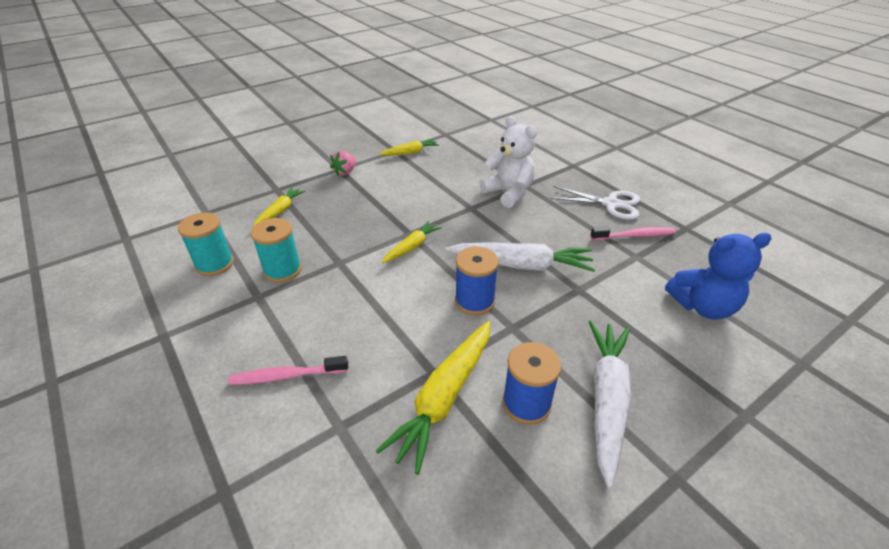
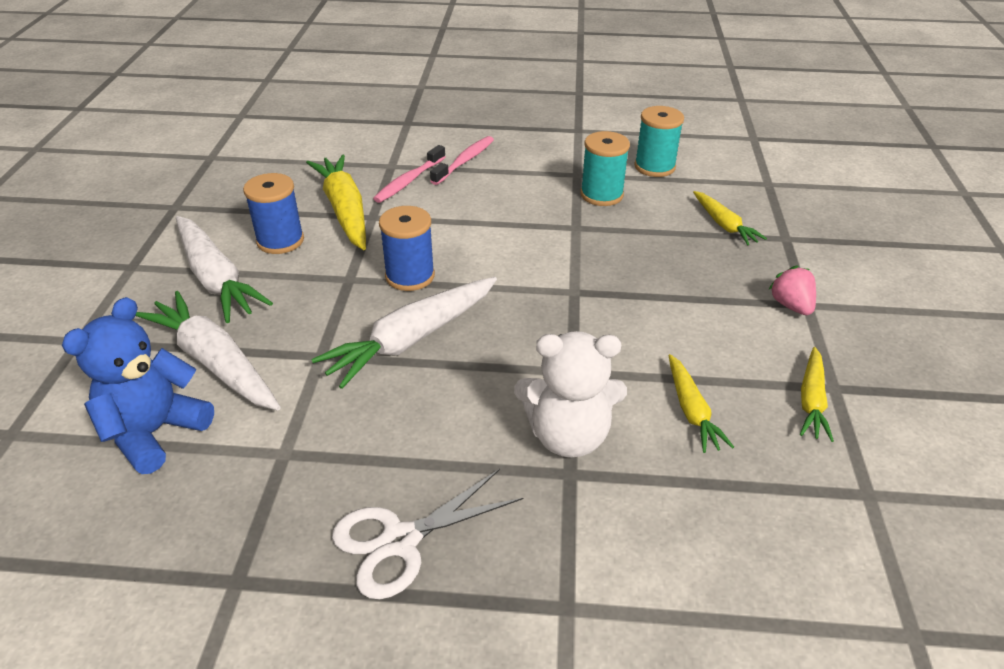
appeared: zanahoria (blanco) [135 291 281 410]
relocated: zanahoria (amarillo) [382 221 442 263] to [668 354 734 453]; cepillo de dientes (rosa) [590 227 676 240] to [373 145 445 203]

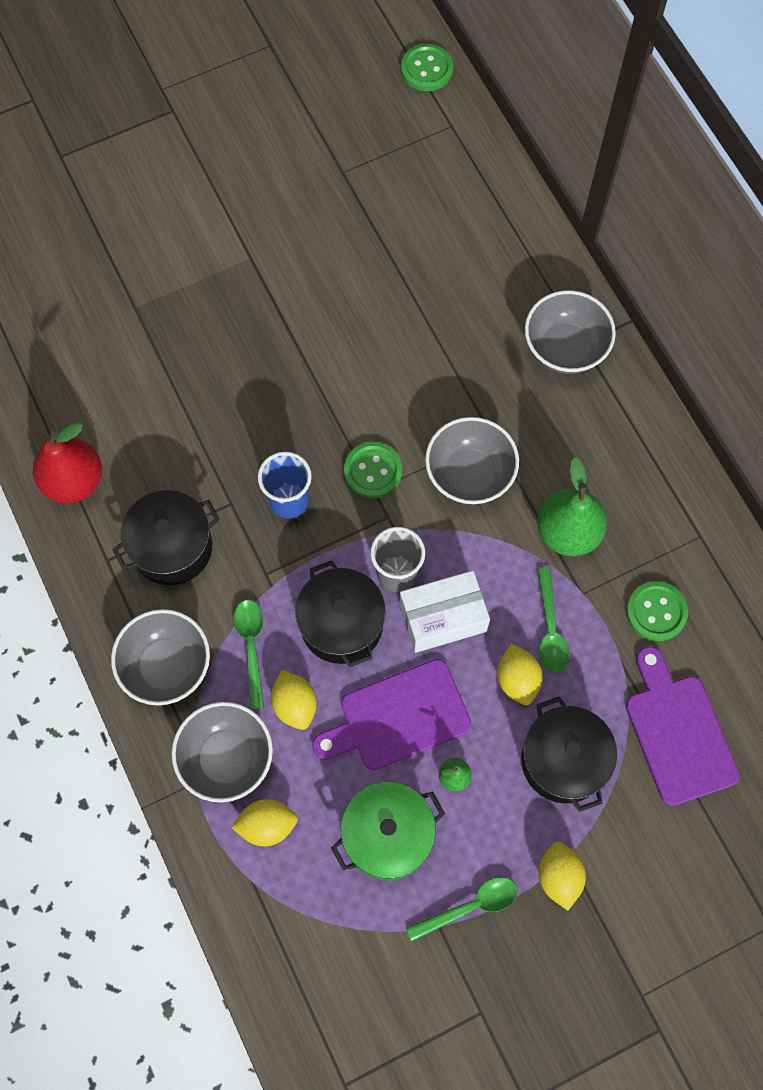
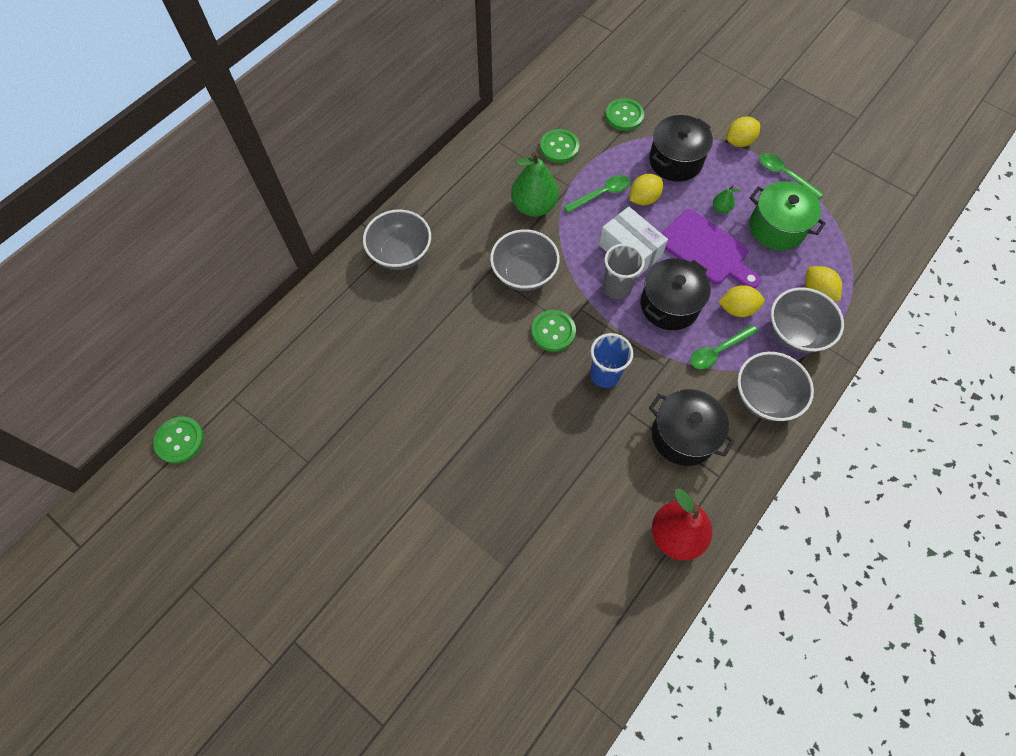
exchanged: tabla de cortar (morado) [625 646 740 806] to botón (verde) [605 98 644 131]
spun: limón (amarillo) [271 670 317 730] = [719 285 765 317] 45 degrees clockwise

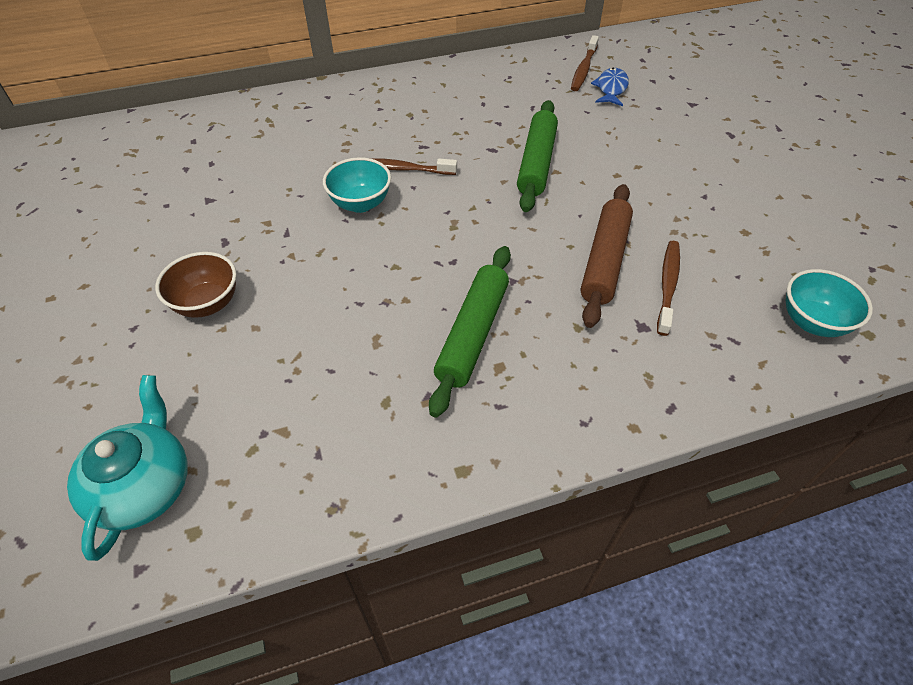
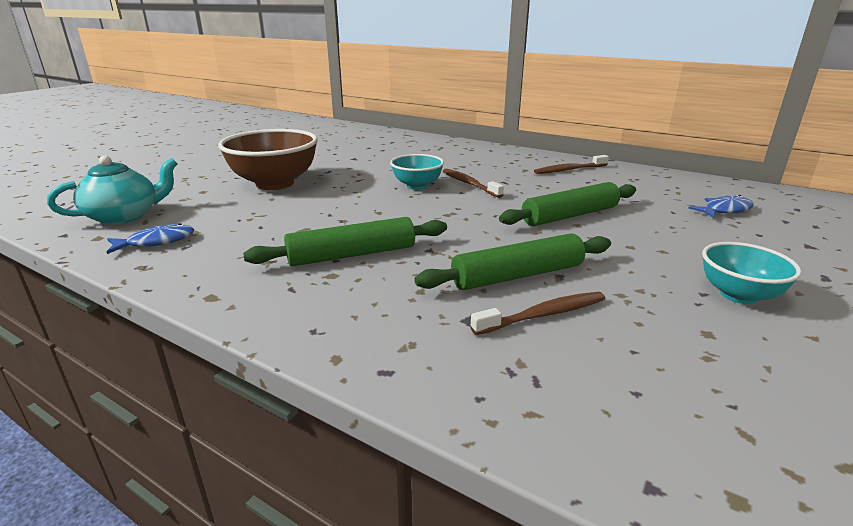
appeared: pez (azul) [107 223 194 254]
relocated: cepillo de dientes (marrón) [571 35 599 91] to [534 155 609 174]; cuenco (turquesa) [786 269 873 337] to [702 242 802 304]
colour: rodillo (marrón) [581 184 633 328] to rodillo (verde) [414 234 611 290]
size: cuenco (marrón) [155 252 237 318] = [218 129 318 190] x1.76

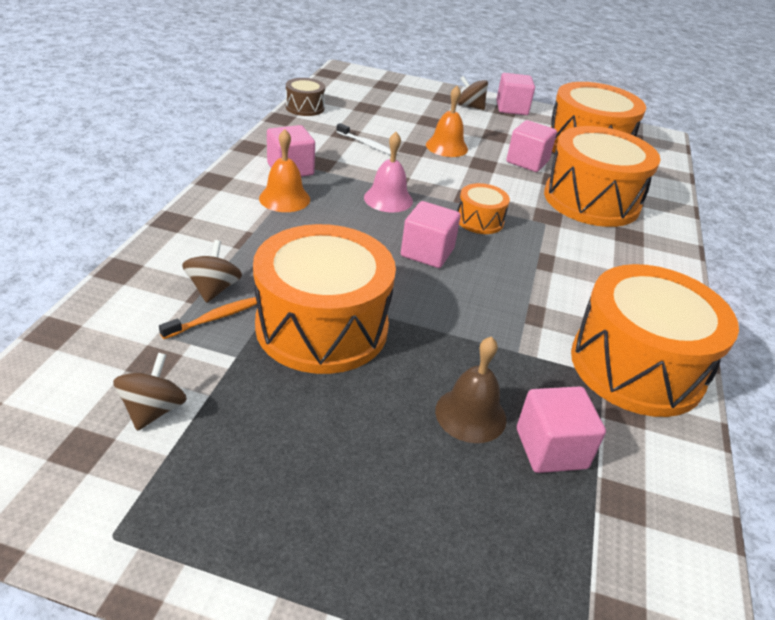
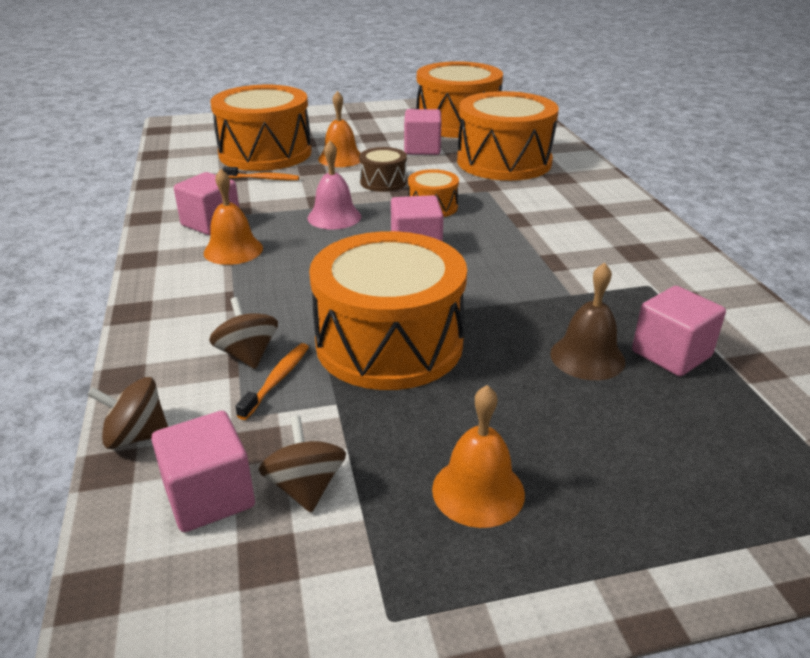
appeared: campana (naranja) [432 385 525 528]
relocated: tambor (marrón) [286 78 325 116] to [359 147 407 192]; peonza (marrón) [458 76 488 110] to [87 377 168 449]; cubo (rosa) [496 73 535 115] to [151 411 255 532]; tambor (naranja) [571 264 739 417] to [210 85 312 171]
colour: cepillo de dientes (blanco) [336 123 391 155] to cepillo de dientes (naranja) [222 167 299 180]

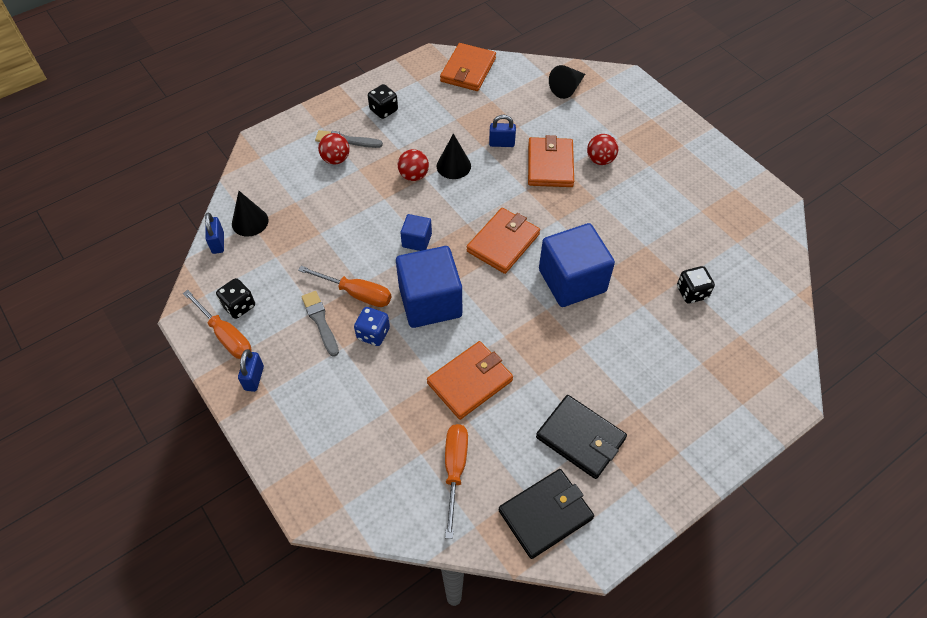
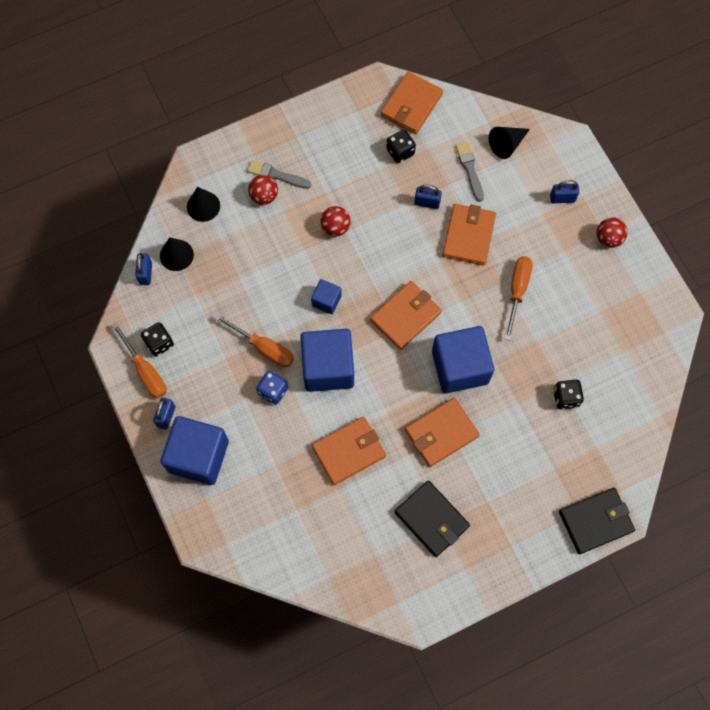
appeared: cubo (azul) [160 416 229 485]; cartera (naranja) [405 398 480 467]; candado (azul) [550 180 579 204]
relocated: pincel (gris) [301 291 339 357] to [456 141 484 202]; dado (negro) [368 84 398 119] to [386 129 416 163]; cono (negro) [437 133 471 179] to [187 187 220 222]; destornillador (naranja) [445 424 468 539] to [505 256 532 340]; cartera (negro) [499 469 594 559] to [559 488 635 554]; pelota (rojo) [587 134 618 165] to [597 217 628 248]

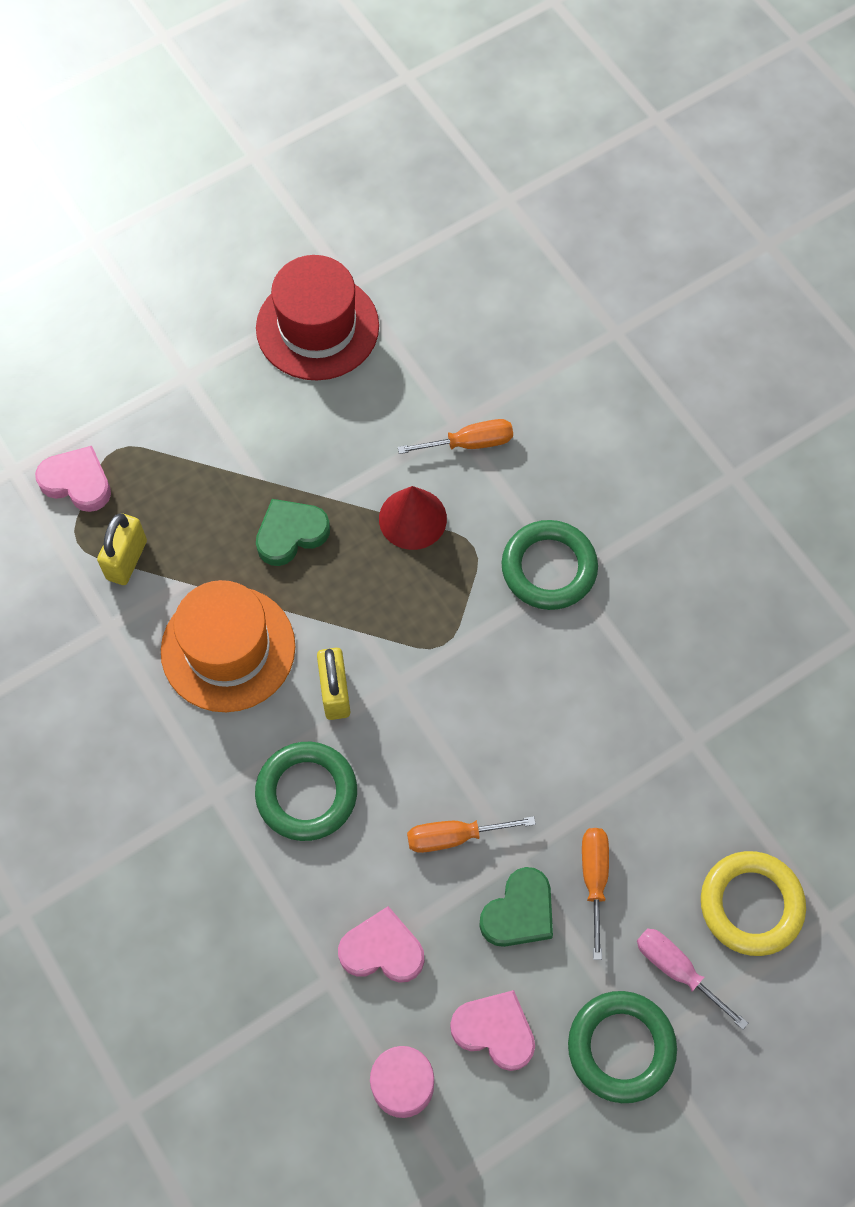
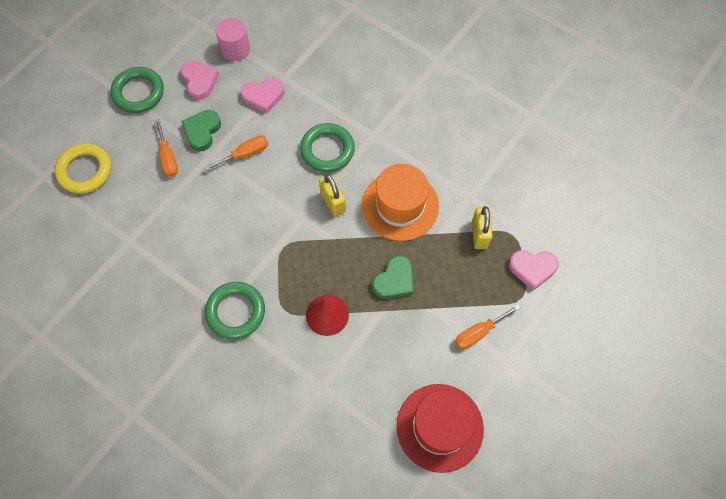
missing: destornillador (rosa) [637 928 748 1030]
relocated: destornillador (naranja) [398 419 513 454] to [455 304 520 349]
spun: corazón (rosa) [450 990 535 1071] = [181 61 219 100] 120 degrees counterclockwise

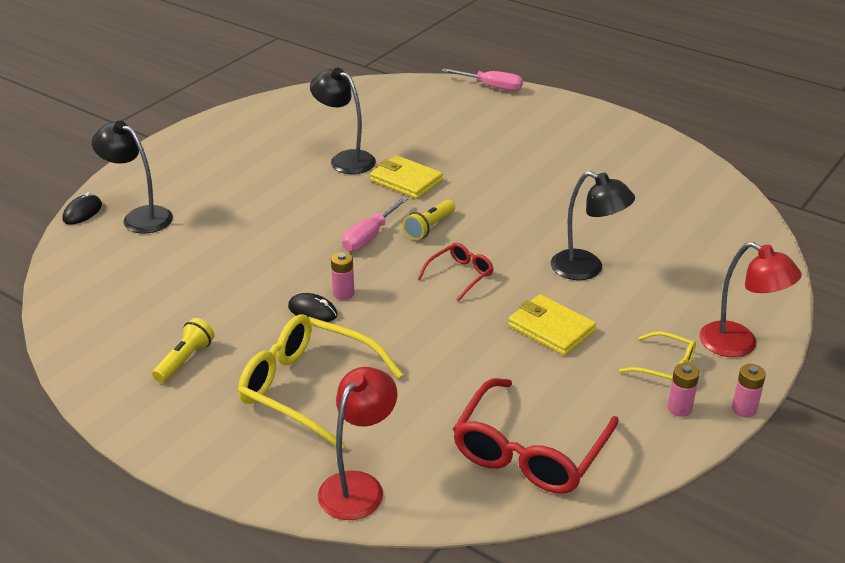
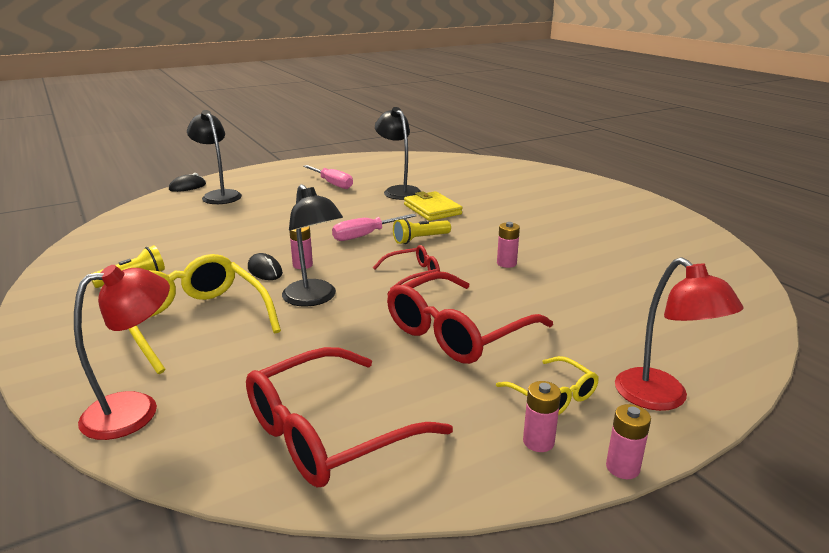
appeared: pila (rosa) [497 222 520 268]
relocated: destornillador (rosa) [441 68 523 91] to [303 165 353 189]; lámpara (negro) [551 171 635 280] to [282 184 343 307]
exchanged: cartera (amarillo) [508 294 596 356] to gafas (rojo) [387 271 553 364]

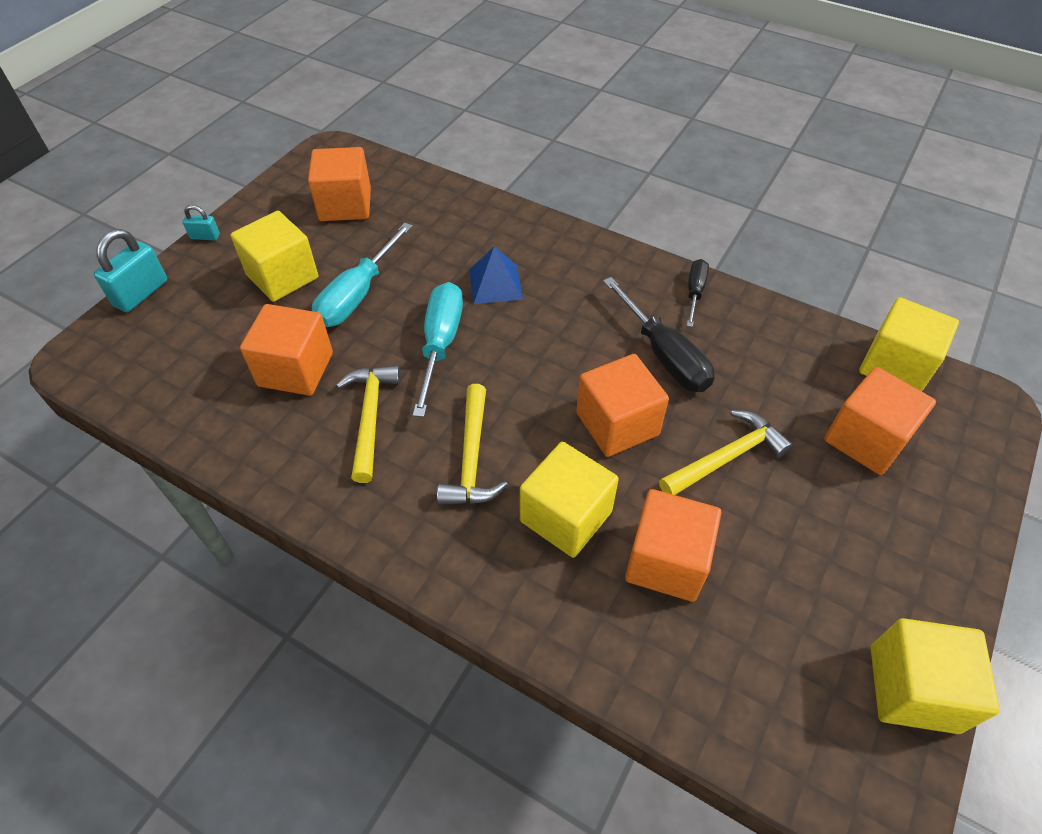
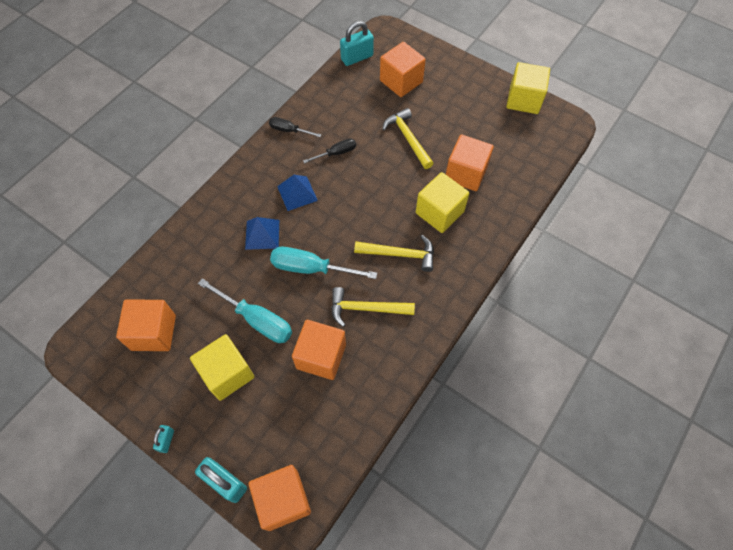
appeared: pirámide (azul) [277 175 318 211]
relocated: cubo (naranja) [576 354 669 457] to [249 465 311 531]
exchanged: cubo (amarillo) [859 297 959 391] to candado (turquesa) [340 21 374 66]
size: destornillador (negro) [603 277 715 392] = [303 138 356 164] x0.58

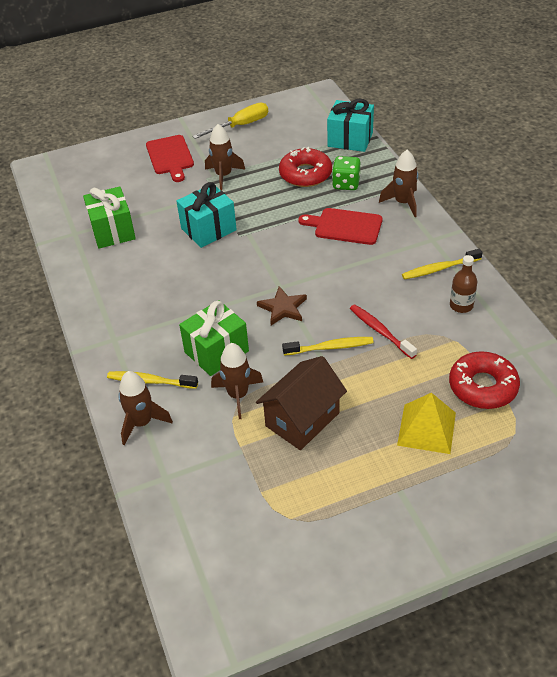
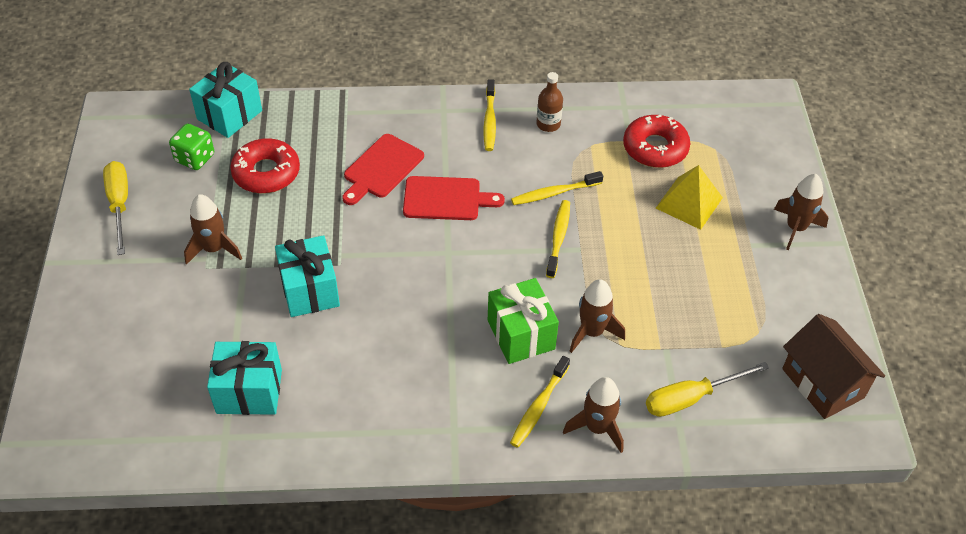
missing: estrella (marrón) [257 286 307 325]
appeared: destornillador (amarillo) [646 362 769 417]
relocated: tabla de cortar (rojo) [146 135 194 182] to [403 176 505 220]; casa (marrón) [256 356 347 450] to [782 314 885 419]; dado (verde) [332 156 360 190] to [169 124 214 170]; cohete (marrón) [379 150 419 217] to [774 174 828 250]
colour: regalo (verde) [83 186 136 249] to regalo (turquesa) [207 341 282 415]; cepillo de dientes (rojo) [350 305 417 359] to cepillo de dientes (amarillo) [511 171 603 205]

